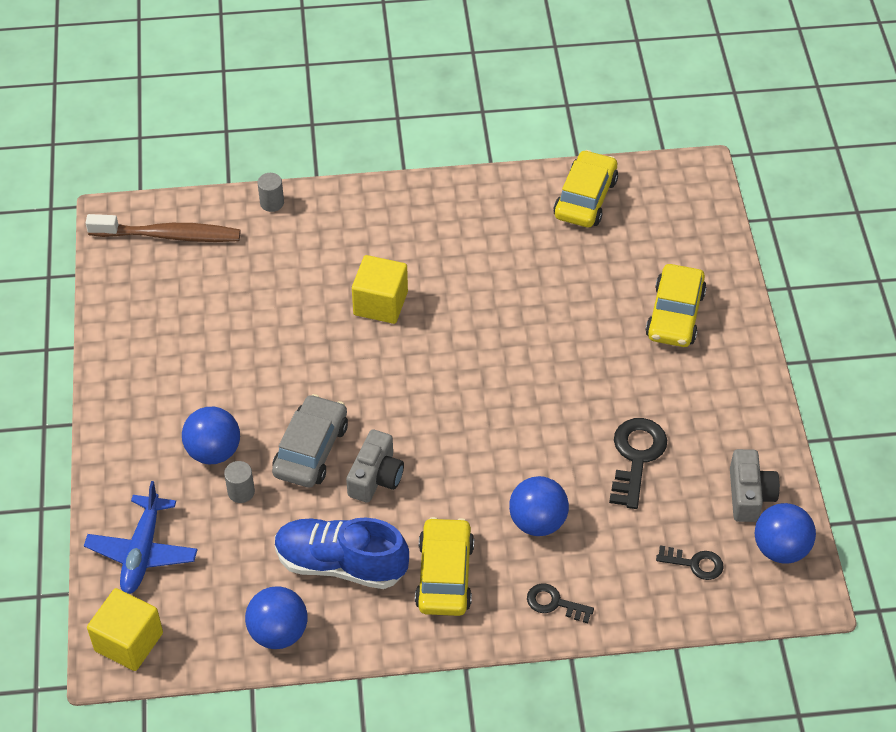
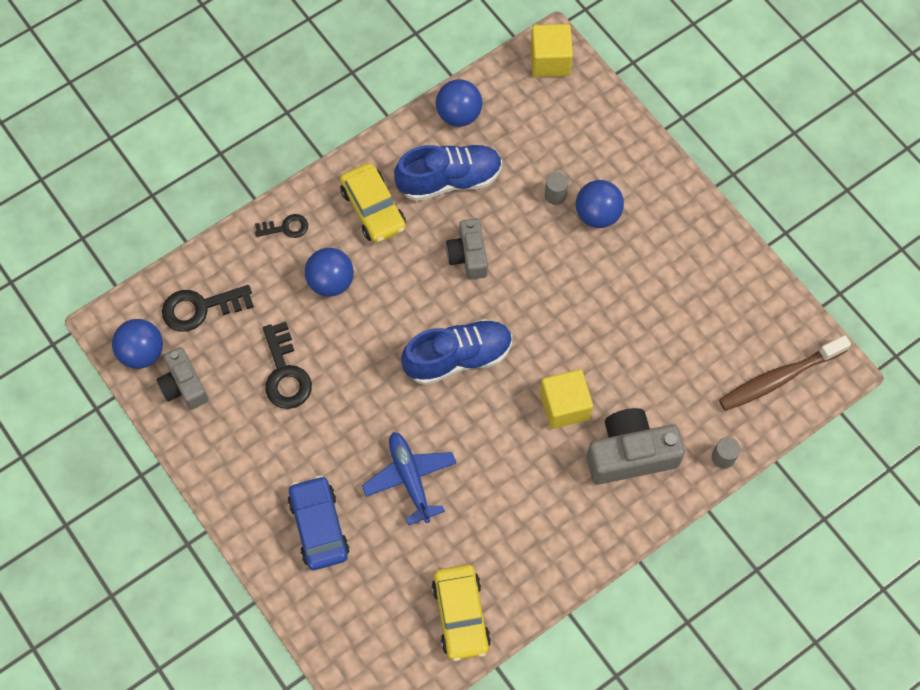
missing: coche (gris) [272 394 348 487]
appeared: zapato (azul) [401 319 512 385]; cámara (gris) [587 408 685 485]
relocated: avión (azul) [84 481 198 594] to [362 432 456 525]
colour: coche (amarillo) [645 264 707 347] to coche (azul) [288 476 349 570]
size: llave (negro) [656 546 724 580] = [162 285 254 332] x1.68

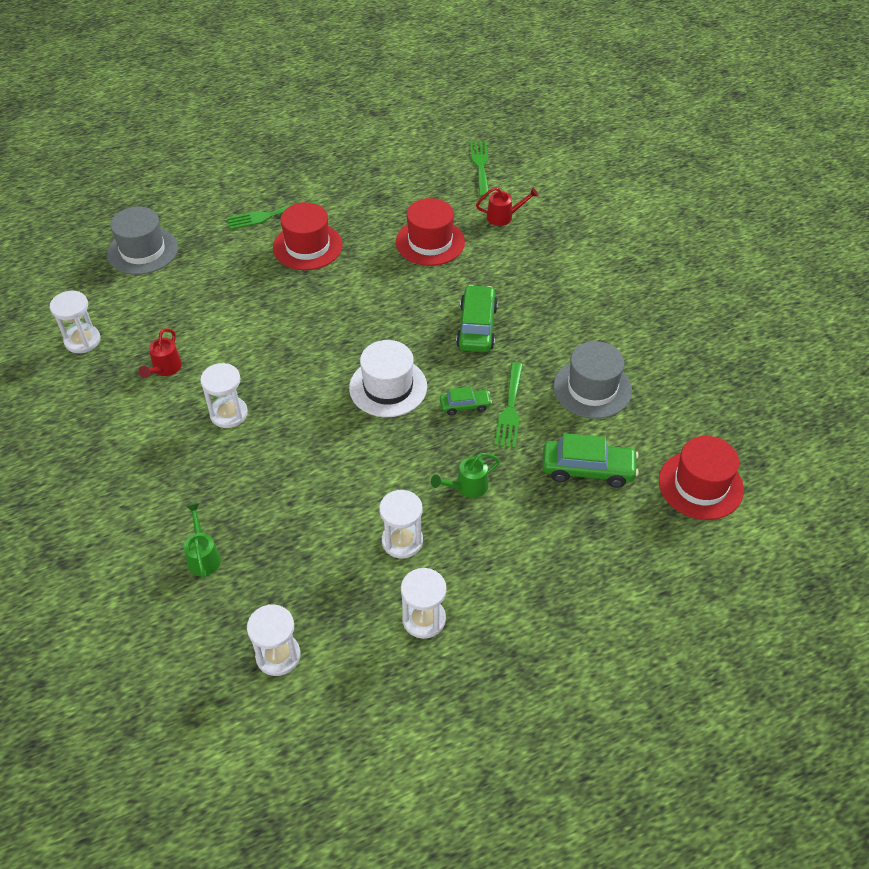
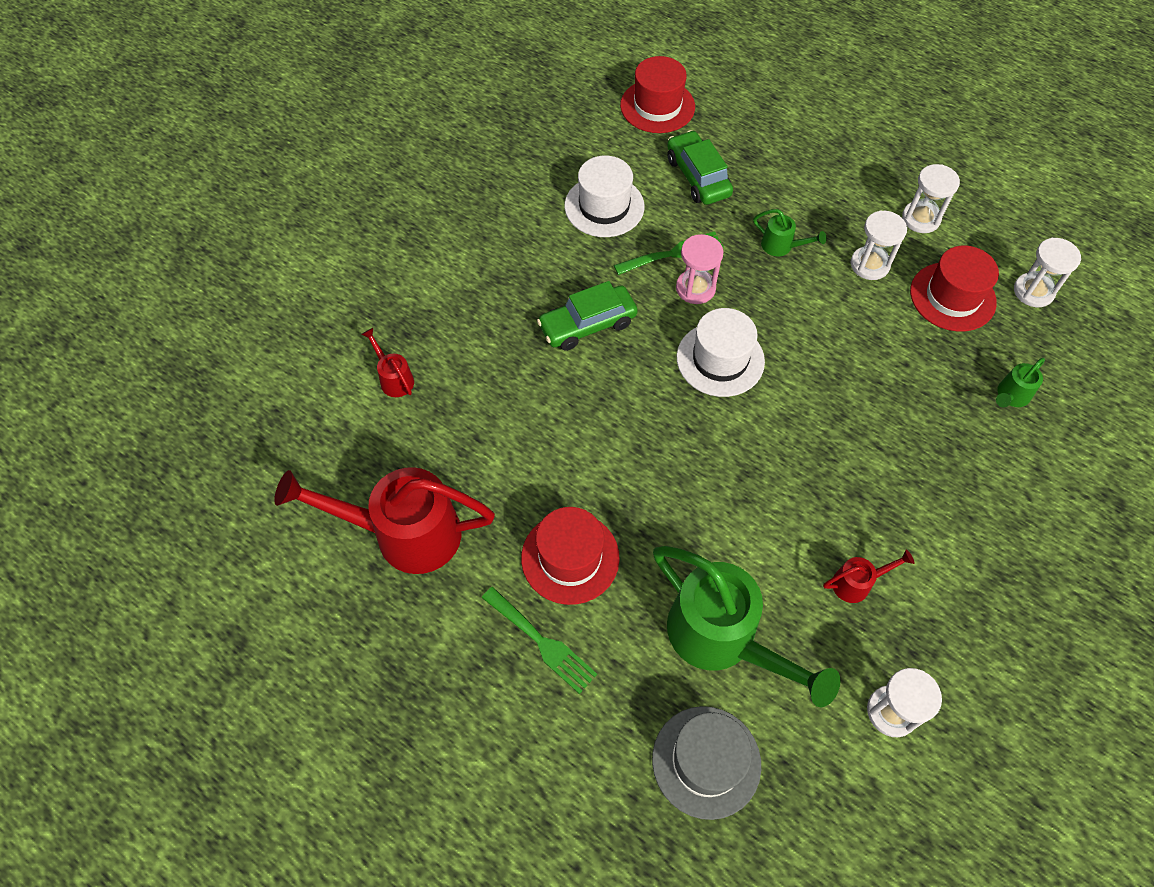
missing: reloj de arena (blanco) [200 363 248 428]; tenedor (verde) [470 141 490 197]
appeared: regadera (rojo) [274 467 495 574]; regadera (verde) [653 546 840 707]
relocated: sombrero (rojo) [396 198 465 266] to [910 246 999 332]
exchanged: coche (verde) [440 387 492 416] to reloj de arena (rosa) [676 234 723 304]
colour: sombrero (gris) [553 341 632 419] to sombrero (blanco) [565 156 645 237]

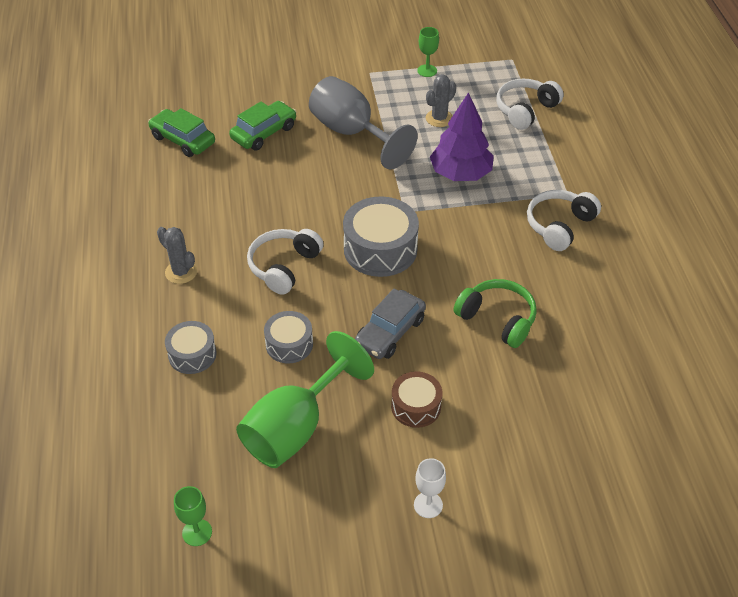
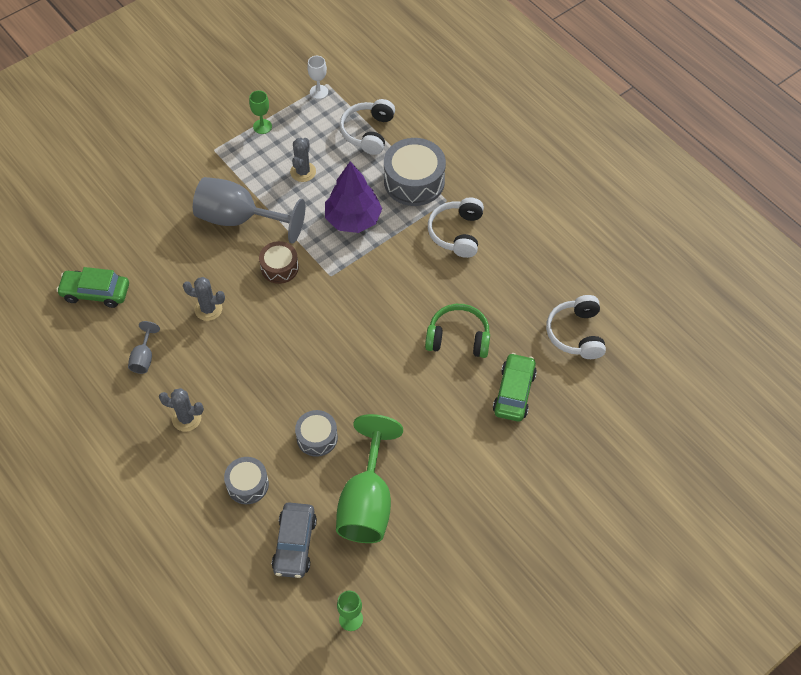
appeared: copa (gris) [128 321 160 374]; cactus (gris) [183 277 225 321]
relocated: coche (verde) [229 101 296 150] to [493 353 537 422]; auriculares (blanco) [247 229 323 295] to [546 295 606 359]; tambor (gris) [343 196 419 277] to [384 138 446 206]; coche (gris) [355 289 426 359] to [272 503 317 578]; tambor (marrón) [391 371 442 428] to [259 241 299 284]; copa (blanco) [414 458 446 518] to [307 56 328 99]

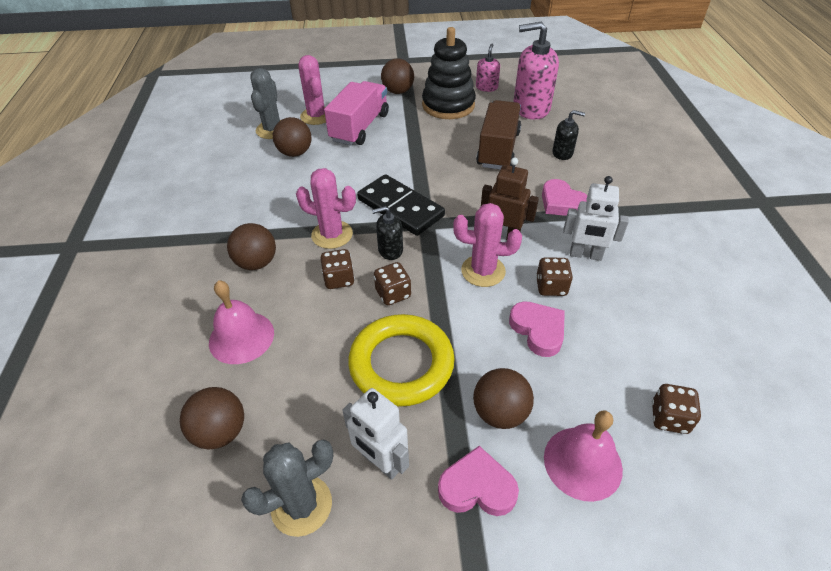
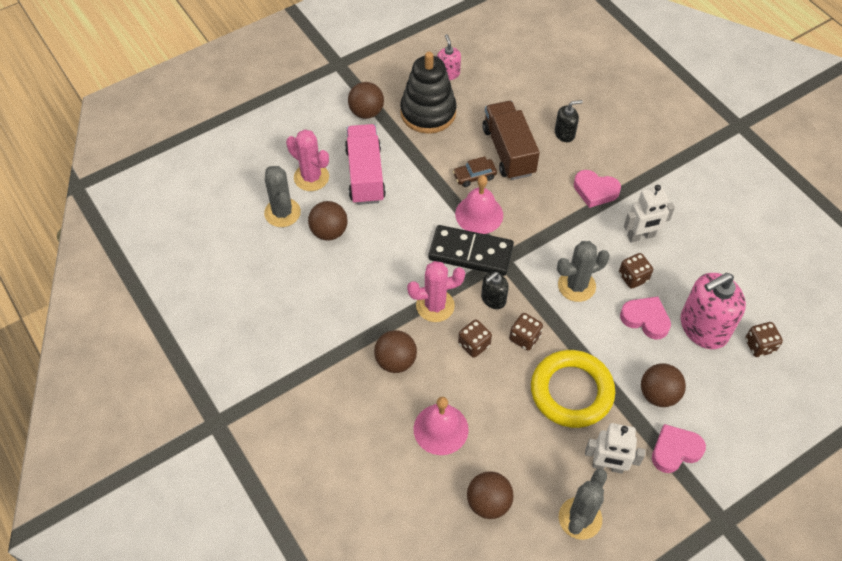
missing: robot (marrón) [481 158 539 240]
appeared: coche (marrón) [453 156 497 187]
relocated: dispensador de jabón (rosa) [513 22 559 120] to [681 273 746 349]; campana (rosa) [544 410 623 502] to [455 175 503 234]
colour: cactus (rosa) [453 203 522 287] to cactus (gris) [557 241 610 302]

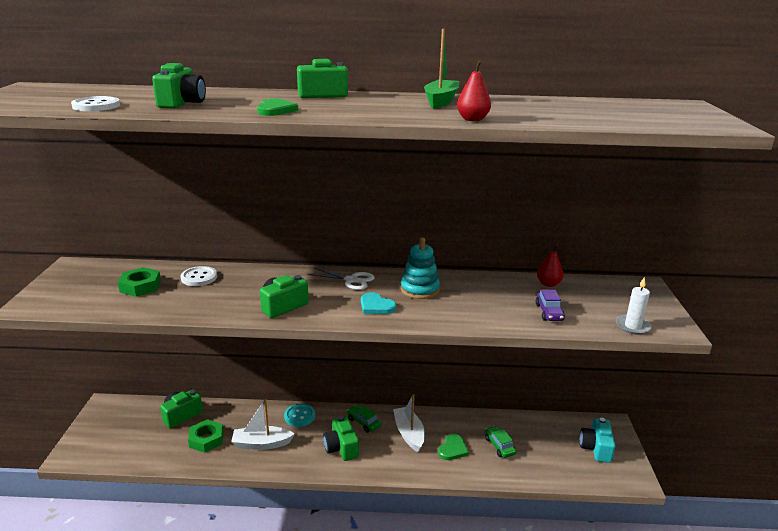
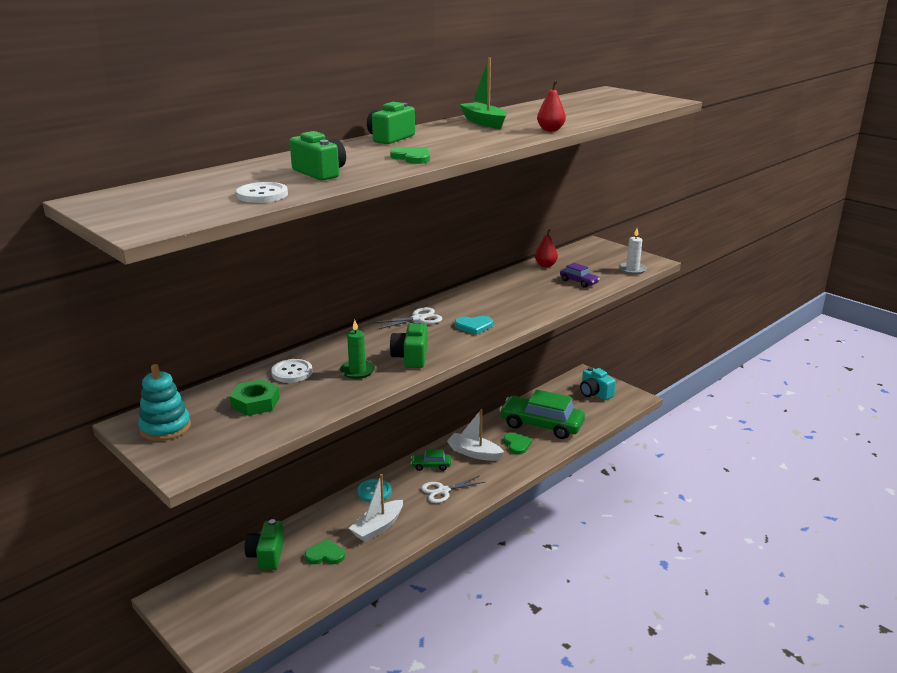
appeared: vela (verde) [340 320 375 379]
relocated: juguete apilable (turquesa) [401 237 440 299] to [138 364 191 441]
exchanged: tuerca (verde) [188 419 224 453] to corazón (verde) [305 539 345 564]; cámara (verde) [323 416 359 461] to tijeras (blanco) [421 475 485 503]
size: coche (verde) [485 426 516 458] = [499 390 585 439] x2.22

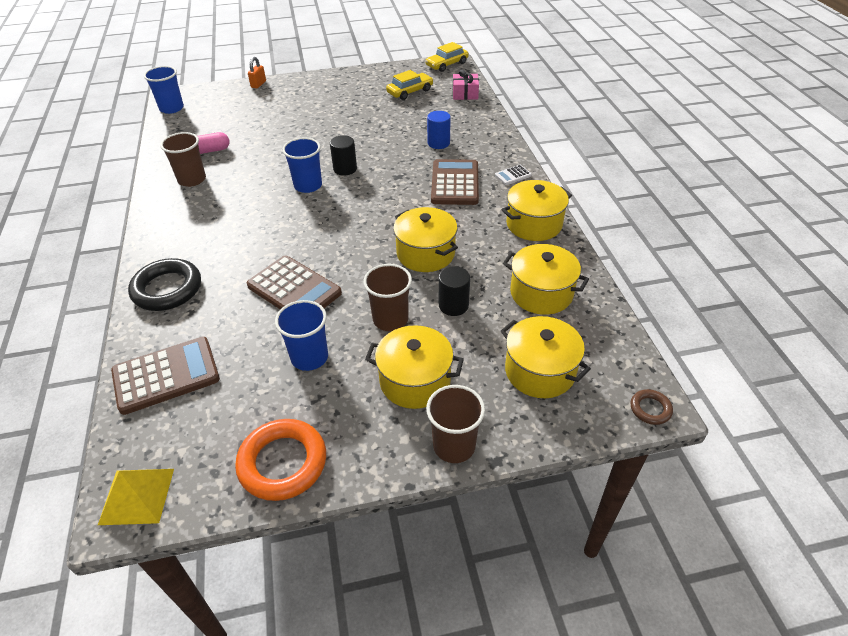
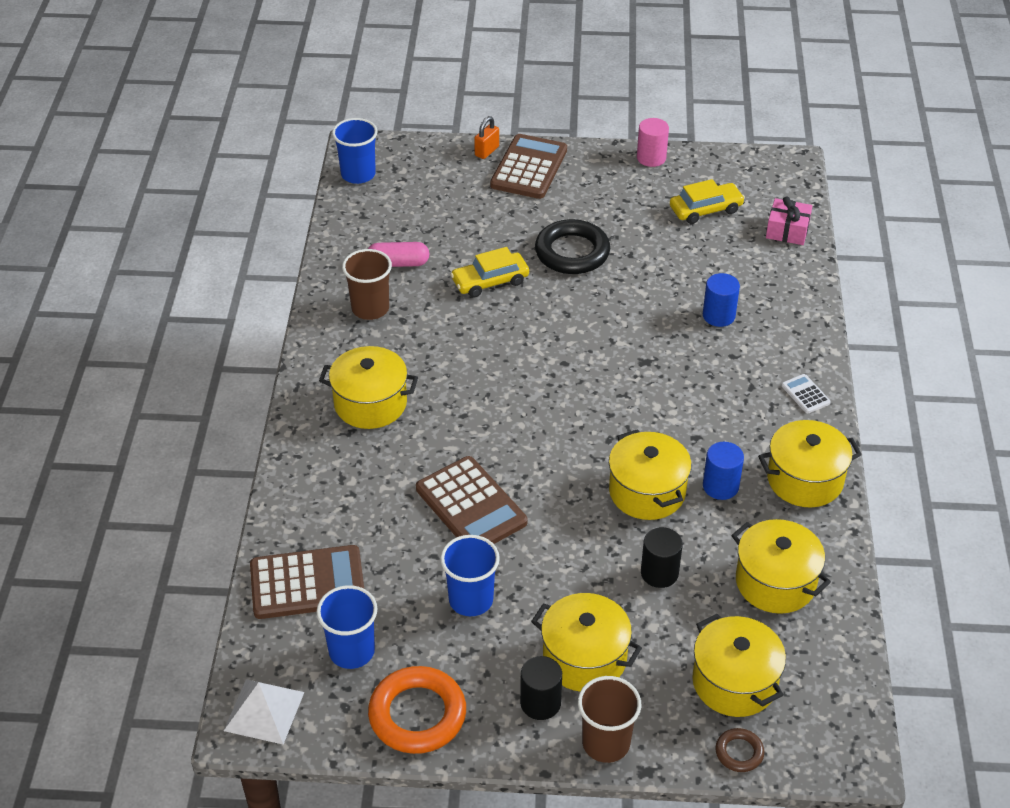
missing: vaso (marrón) [363 264 412 331]
appeared: olla (amarillo) [319 346 418 429]; cilindro (rosa) [637 118 669 167]; cilindro (azul) [703 442 744 500]
relocated: anillo (negro) [128 258 201 311] to [535 219 610 274]; vaso (azul) [282 138 322 193] to [316 585 377 669]; cilindro (negro) [330 135 357 176] to [520 656 562 720]; coche (amarillo) [425 42 469 72] to [450 247 529 298]; calculadora (marrón) [431 159 479 205] to [490 134 567 199]; anillo (marrón) [630 389 673 425] to [715 728 764 772]
colour: pirámide (amarillo) [98 469 174 525] to pirámide (blanco) [224 679 304 745]
spun: calculadora (blanco) [495 165 532 185] = [782 374 831 413] 75 degrees clockwise

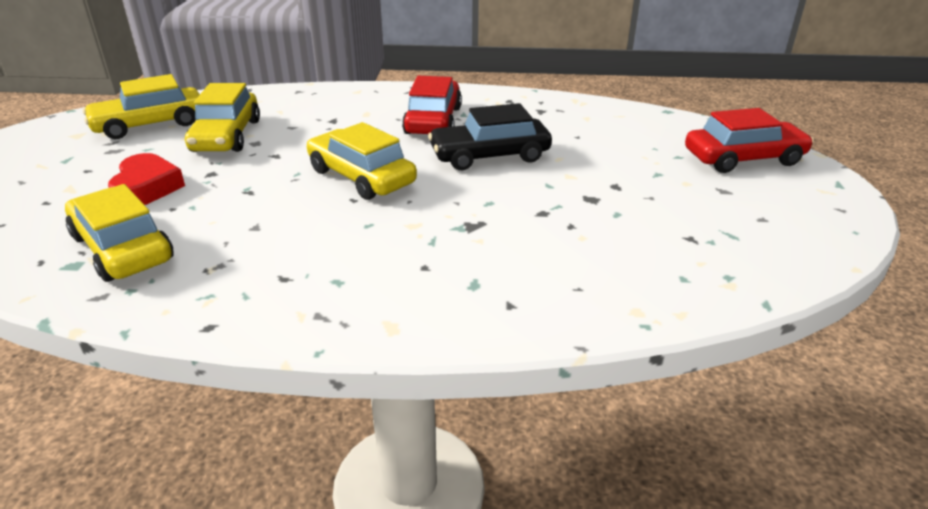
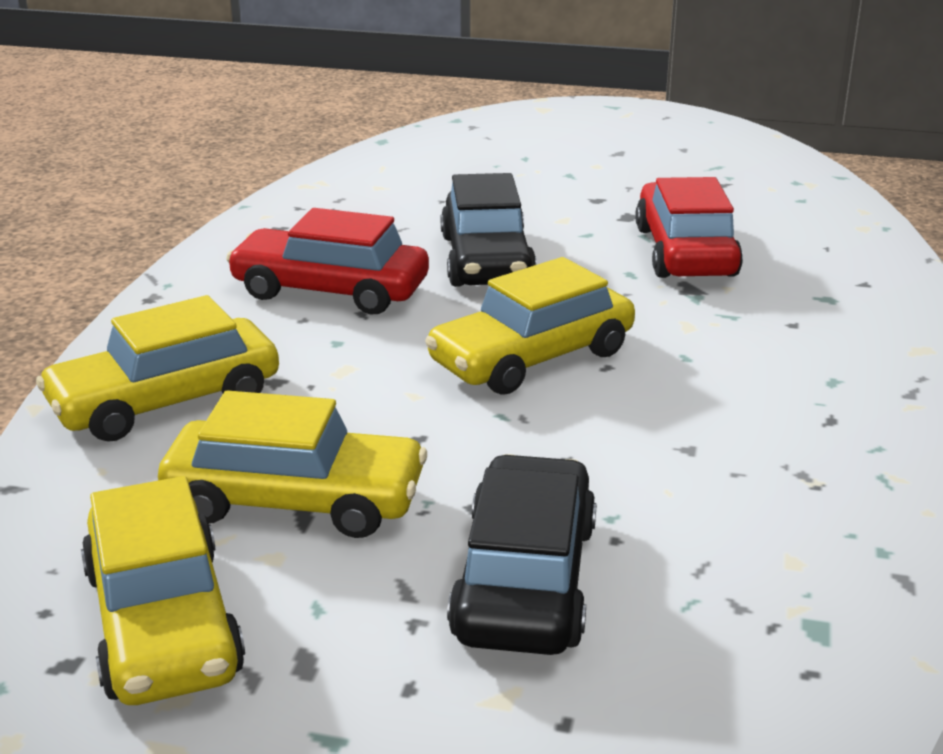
relocated: coche (amarillo) [65 184 174 282] to [36 295 279 442]; coche (rojo) [685 108 814 173] to [635 177 743 278]
exchanged: corazón (rojo) [108 153 185 205] to coche (negro) [447 454 597 655]

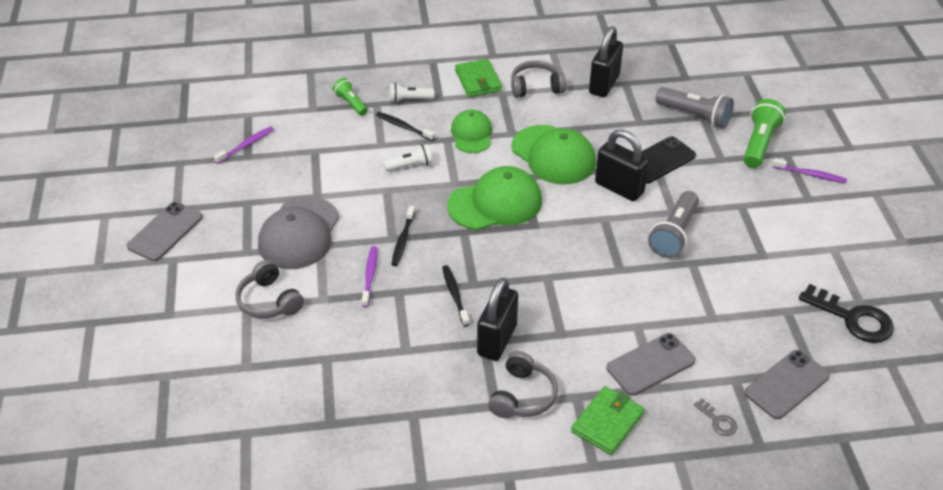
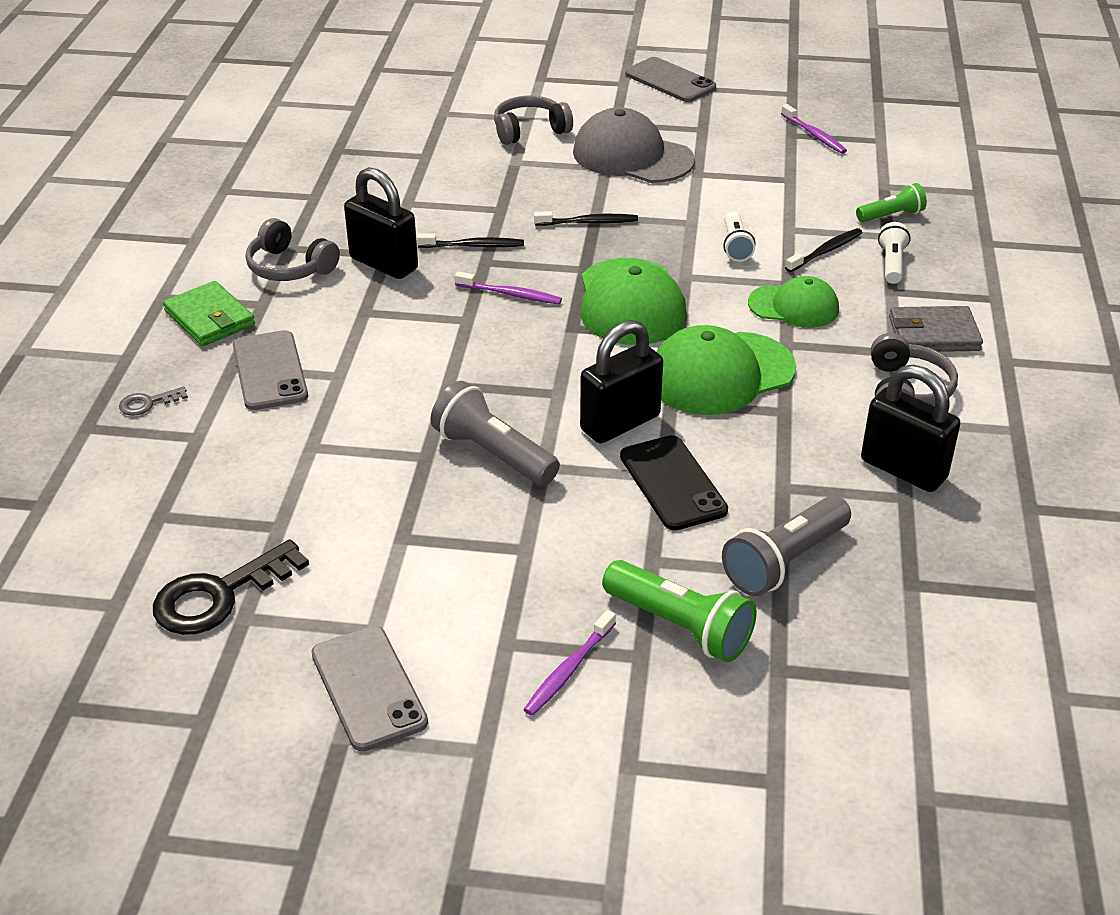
relocated: cepillo de dientes (morado) [362 246 378 307] to [455 271 562 304]; móvil (gris) [745 350 830 419] to [311 626 428 751]
colour: cartera (verde) [455 59 502 97] to cartera (gris) [889 306 983 352]
spun: cepillo de dientes (negro) [391 206 415 266] = [534 211 638 226] 150 degrees clockwise

